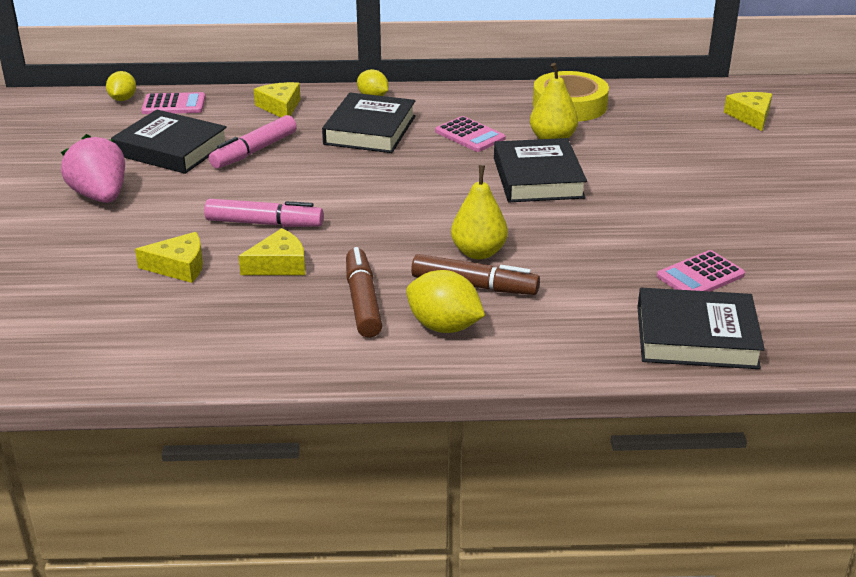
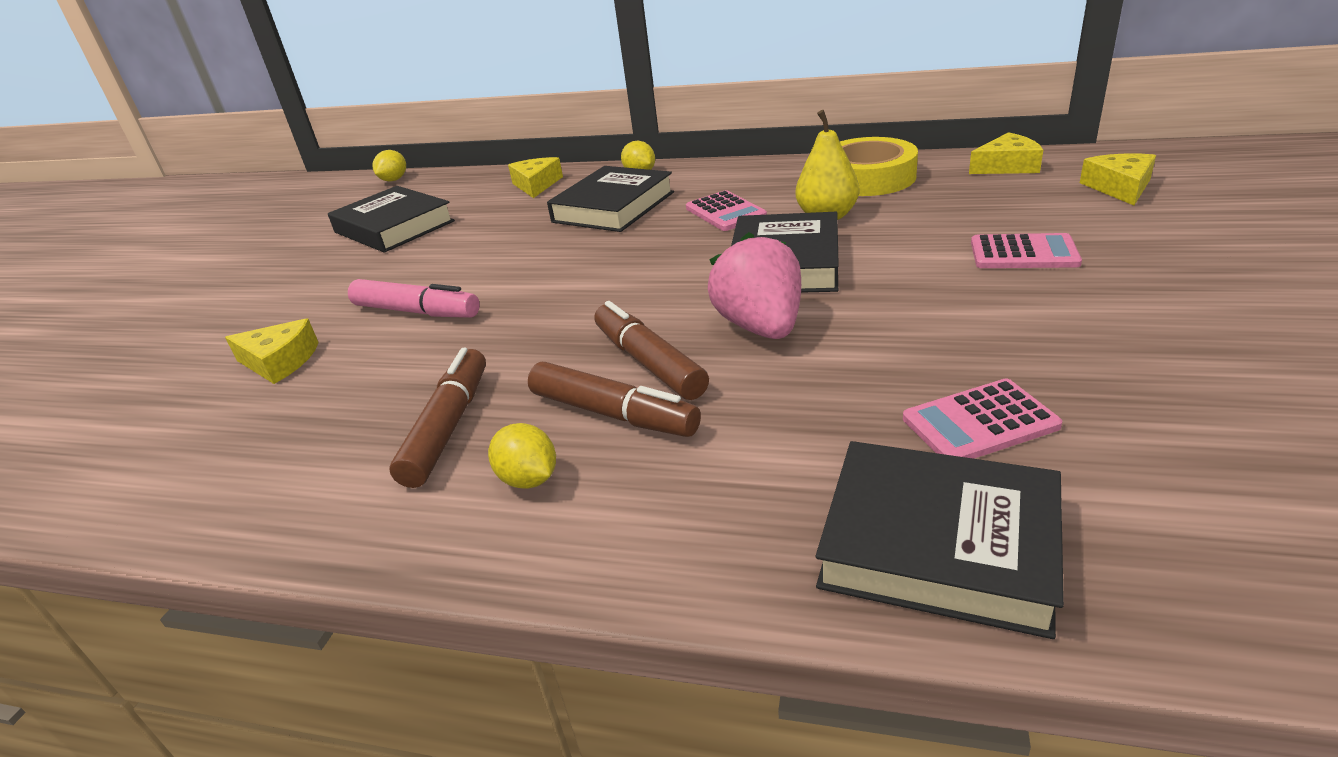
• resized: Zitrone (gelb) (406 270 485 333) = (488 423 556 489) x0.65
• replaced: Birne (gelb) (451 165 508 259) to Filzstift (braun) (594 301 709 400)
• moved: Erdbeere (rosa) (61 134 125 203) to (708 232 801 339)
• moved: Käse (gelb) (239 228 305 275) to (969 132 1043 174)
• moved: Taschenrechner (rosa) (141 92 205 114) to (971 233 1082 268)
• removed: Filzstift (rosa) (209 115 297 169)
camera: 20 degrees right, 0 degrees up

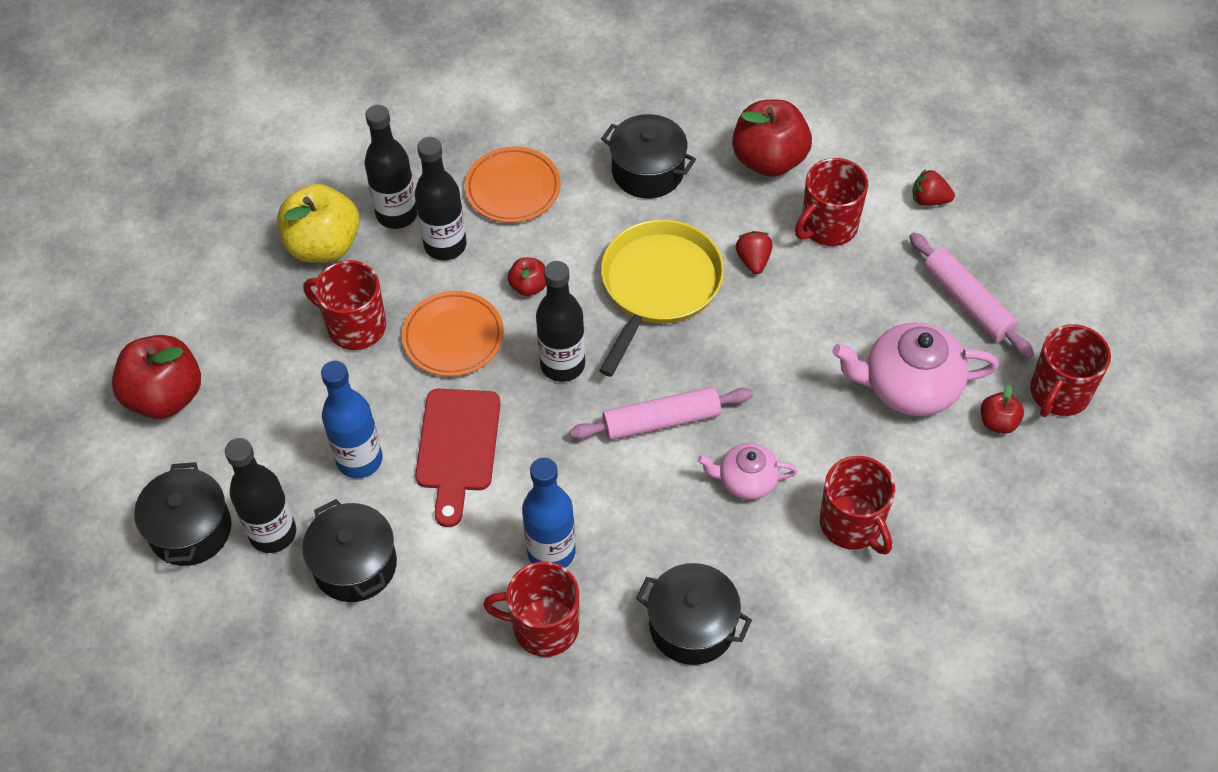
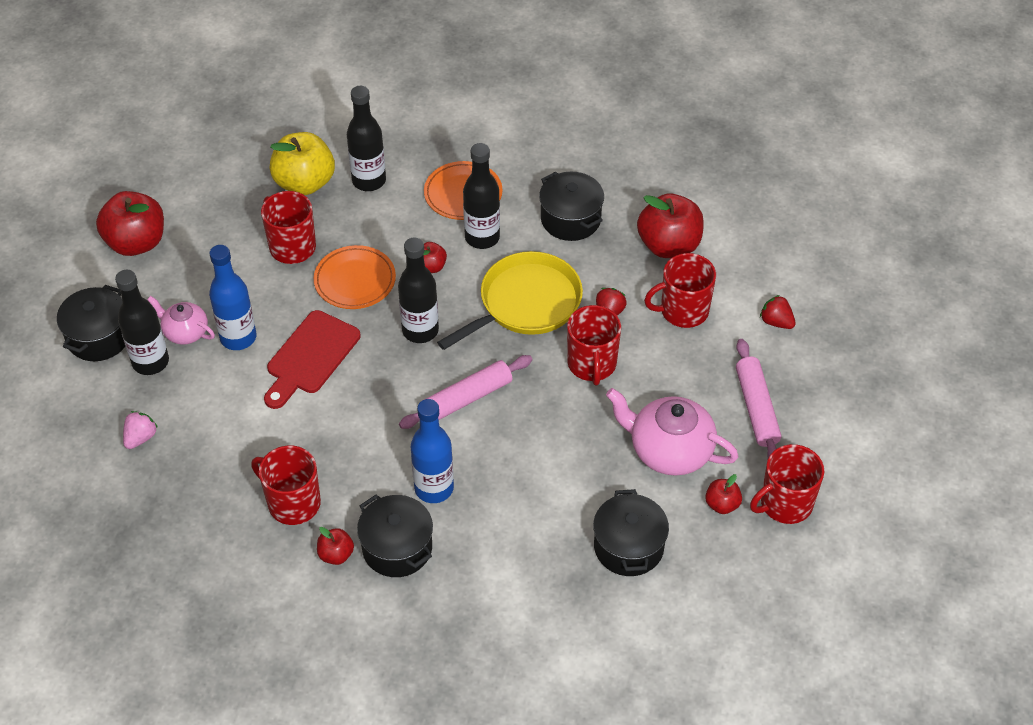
• added: Erdbeere (rosa) (123 411 158 449)
• moved: Teekanne (rosa) (698 443 798 500) to (147 296 215 345)
• added: Apfel (rot) (317 527 354 565)
• turned: Nudelholz (rosa) (570 387 753 440) = (399 355 533 429) 45 degrees counterclockwise
• moved: Flasche (blau) (522 457 576 568) to (411 399 454 503)
• moved: Flasche (schwarz) (415 137 467 260) to (463 143 500 249)
• moved: Tasse (rot) (820 456 895 555) to (567 305 621 385)
• moved: Kochtopf (schwarz) (302 499 397 602) to (593 489 669 576)
camera: 25 degrees right, 5 degrees down

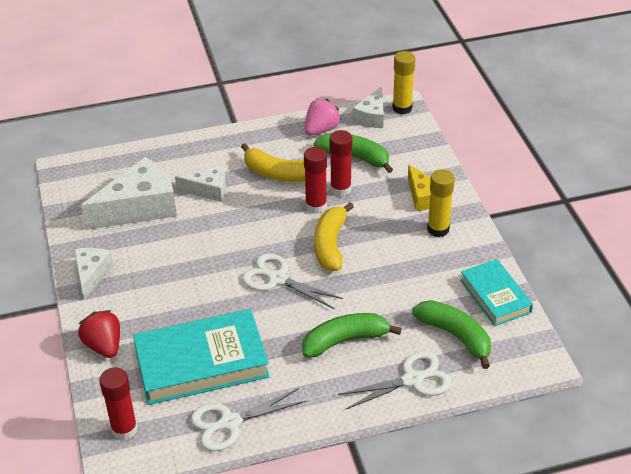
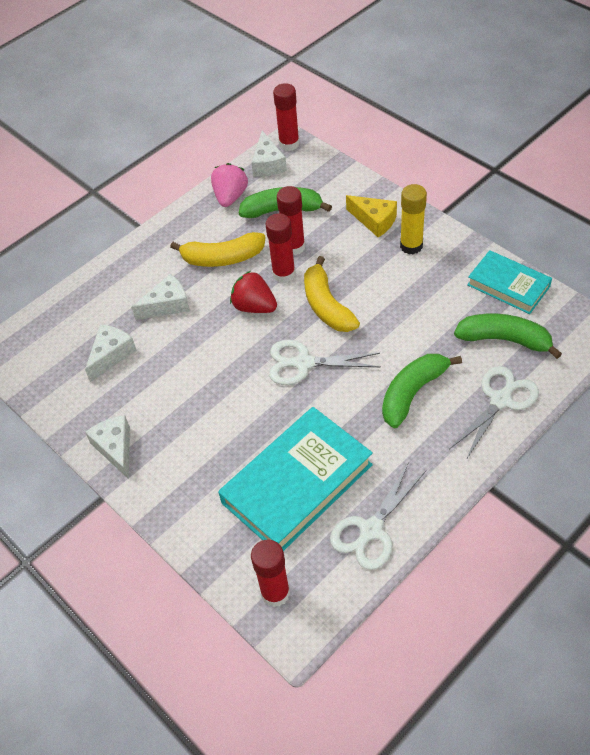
• resized: Käse (weiß) (81 157 177 230) = (85 324 136 382) x0.56
• moved: Erdbeere (rot) (78 310 120 358) to (230 271 277 313)
• recoloured: Klebestift (gelb) (393 51 415 114) to Klebestift (rot) (273 83 300 151)
camera: 25 degrees left, 10 degrees up

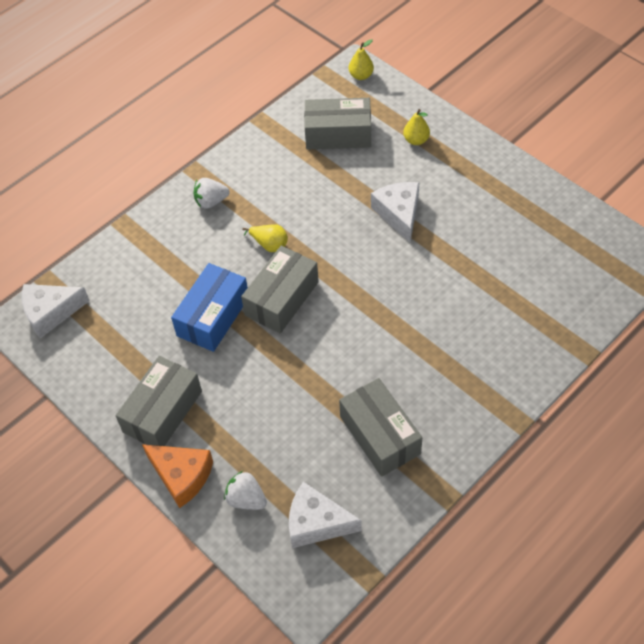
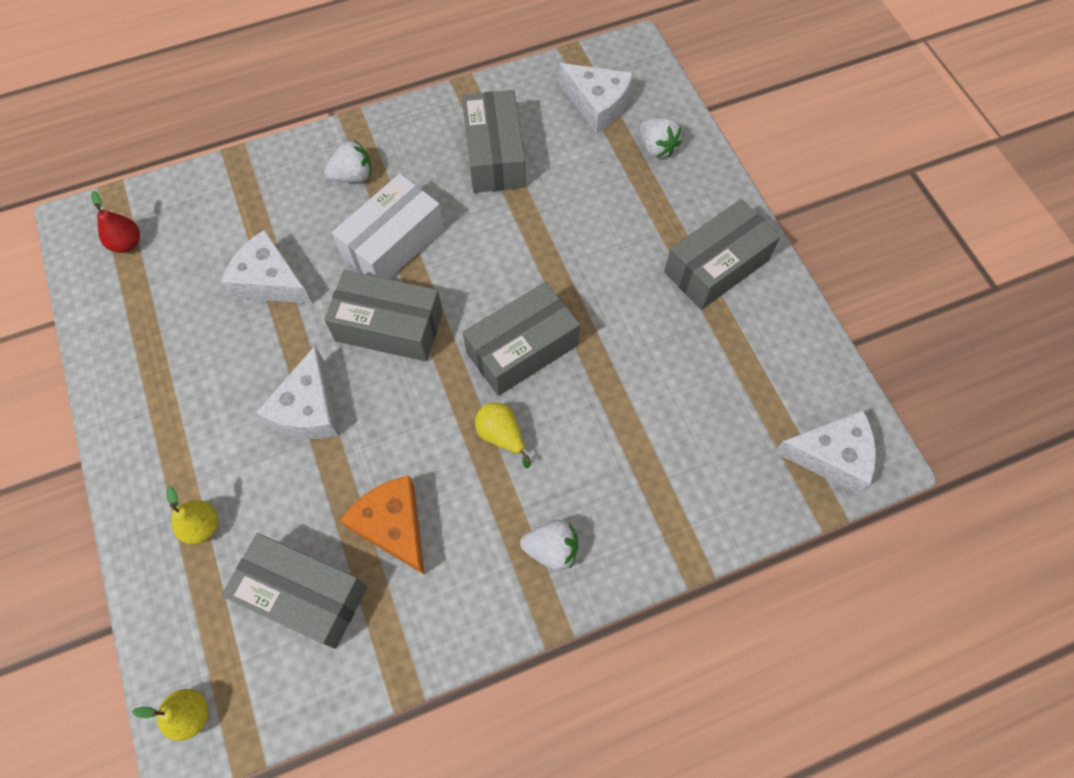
• added: Birne (rot) (92 191 140 253)
• added: Käse (weiß) (221 230 312 304)
• added: Erdbeere (weiß) (324 140 371 182)
• added: Schachtel (grau) (324 270 443 361)
• added: Schachtel (weiß) (332 174 444 279)
• moved: Käse (orange) (142 444 213 508) to (340 476 425 575)
• removed: Schachtel (blau) (171 263 248 352)
camera: 160 degrees left, 10 degrees up

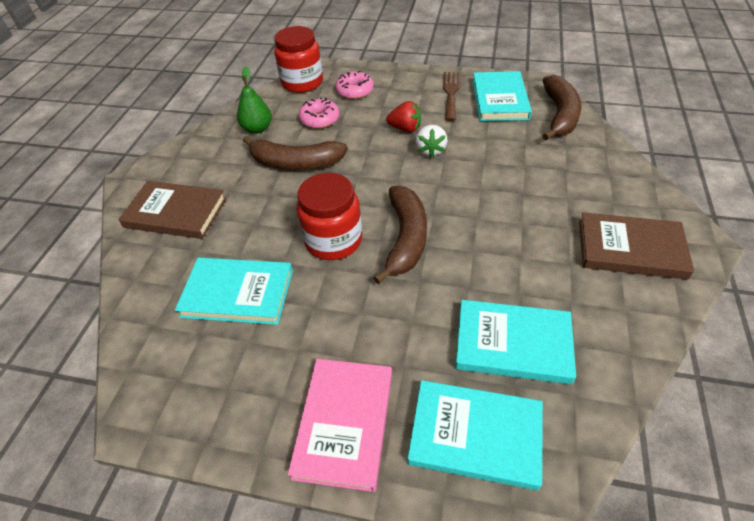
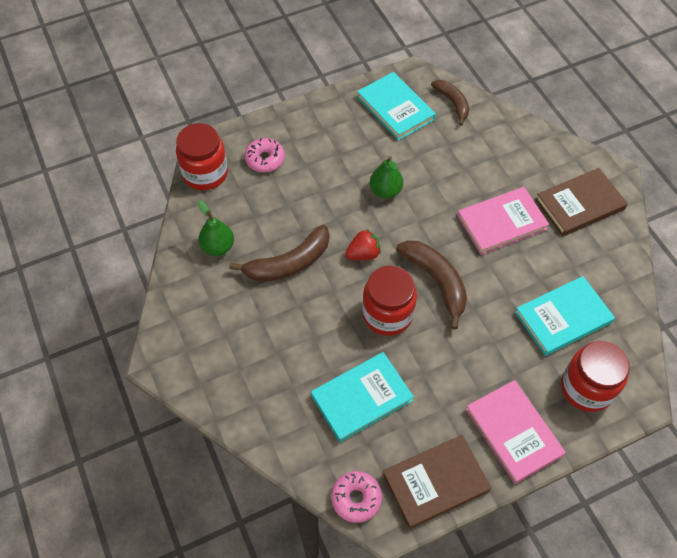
• moved: Donut (rosa) (299 97 339 129) to (331 471 382 523)
• moved: Erdbeere (rot) (386 101 421 132) to (345 229 381 260)
• replaced: Erdbeere (weiß) (416 125 448 158) to Birne (grün) (370 156 403 199)
• moved: Buch (braun) (118 181 227 239) to (383 435 491 529)
• resized: Banane (braun) (542 75 582 140) = (431 80 469 126) x0.65
• added: Buch (rosa) (457 187 549 255)
• replaced: Buch (türkis) (408 380 543 490) to Einmachglas (rot) (561 341 630 412)
• removed: Gabel (braun) (443 72 459 121)
camera: 40 degrees left, 10 degrees up

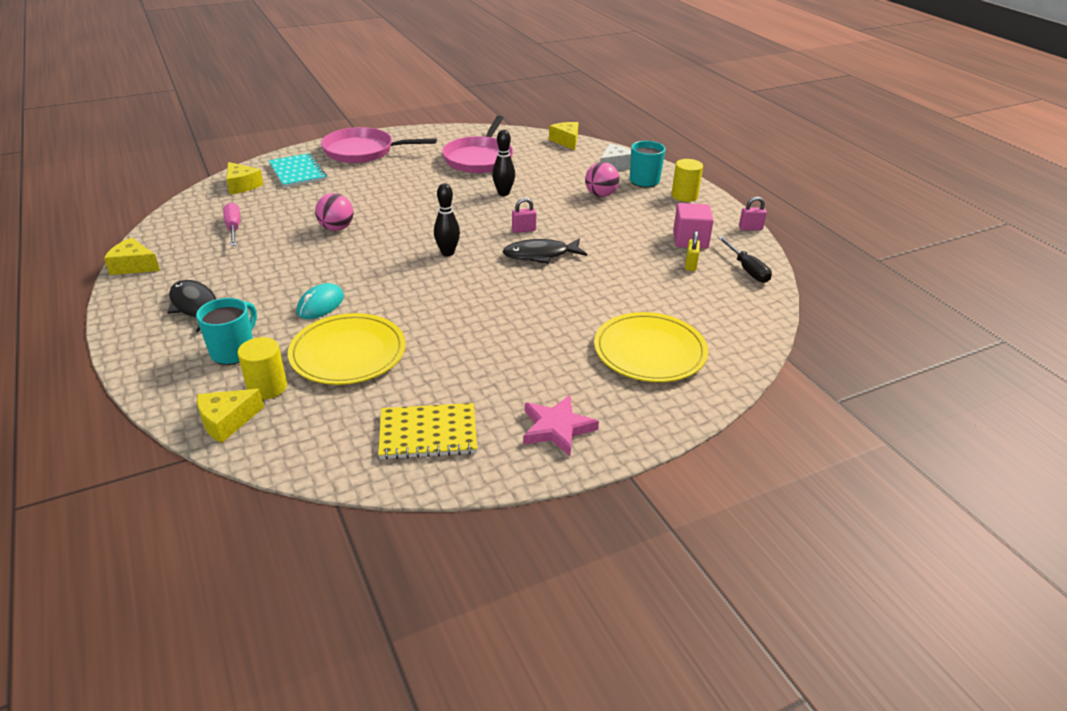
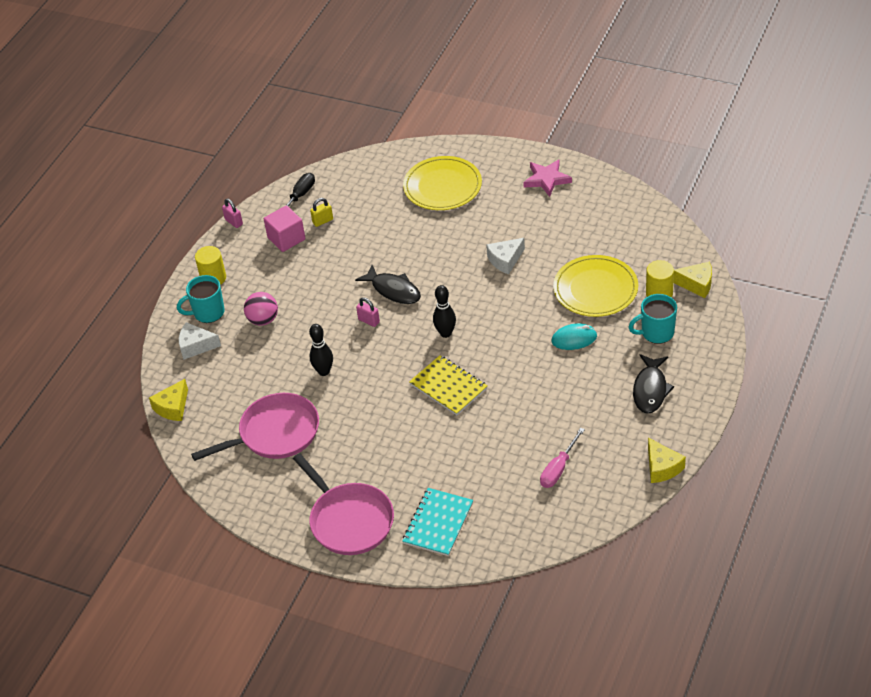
• moved: Notizbuch (gelb) (378 403 477 460) to (409 355 487 415)
• added: Käse (weiß) (486 238 525 274)
• removed: Käse (gelb) (226 162 263 194)
• removed: Ball (rosa) (315 193 353 231)
camera: 125 degrees left, 10 degrees up

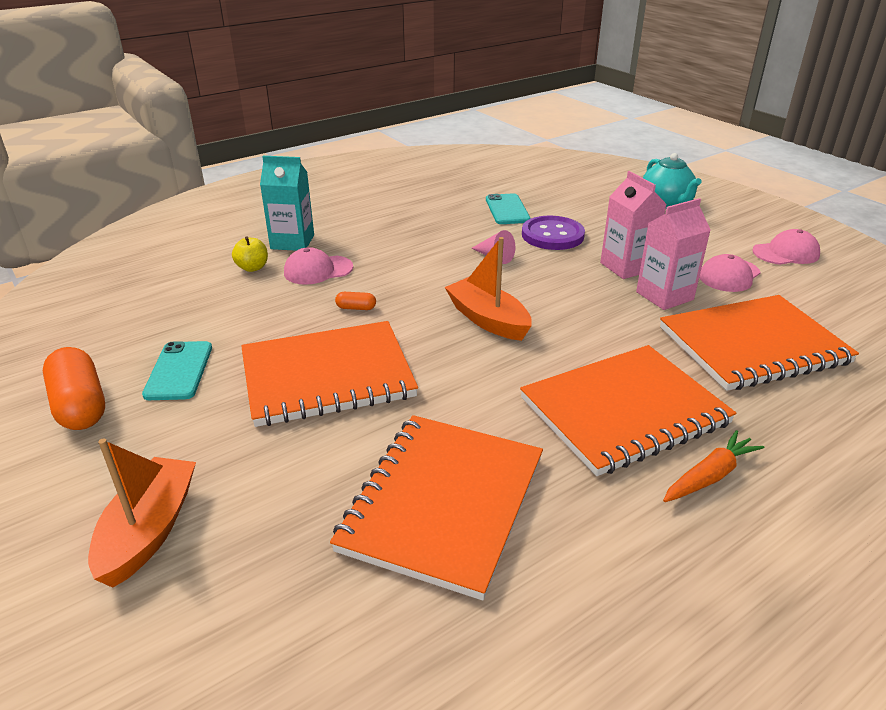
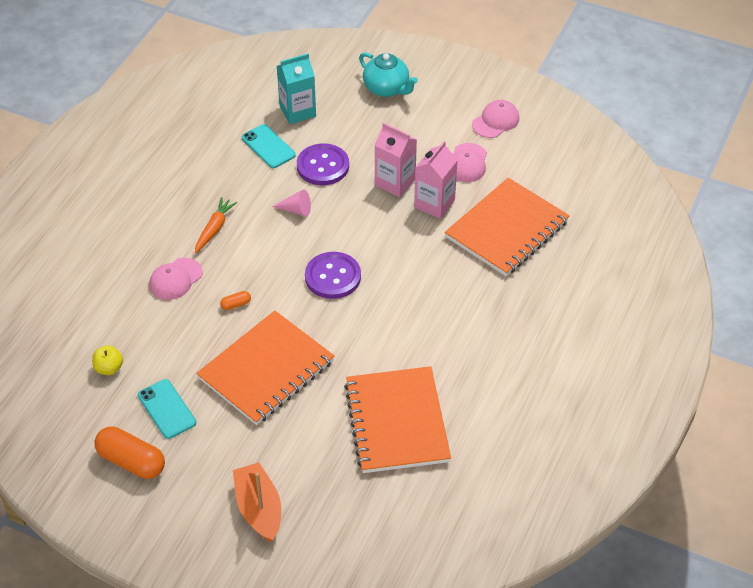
• moved: Apfel (gelb) (232 237 268 272) to (92 346 123 375)
• moved: Karotte (orange) (663 430 764 502) to (195 197 237 253)
• moved: Getränkekarton (türkis) (260 156 314 251) to (277 53 316 124)
• replaced: Boot (orange) (445 237 532 341) to Knopf (lila) (305 252 361 299)
• removed: Notizbuch (orange) (520 345 736 476)
camera: 30 degrees left, 15 degrees up

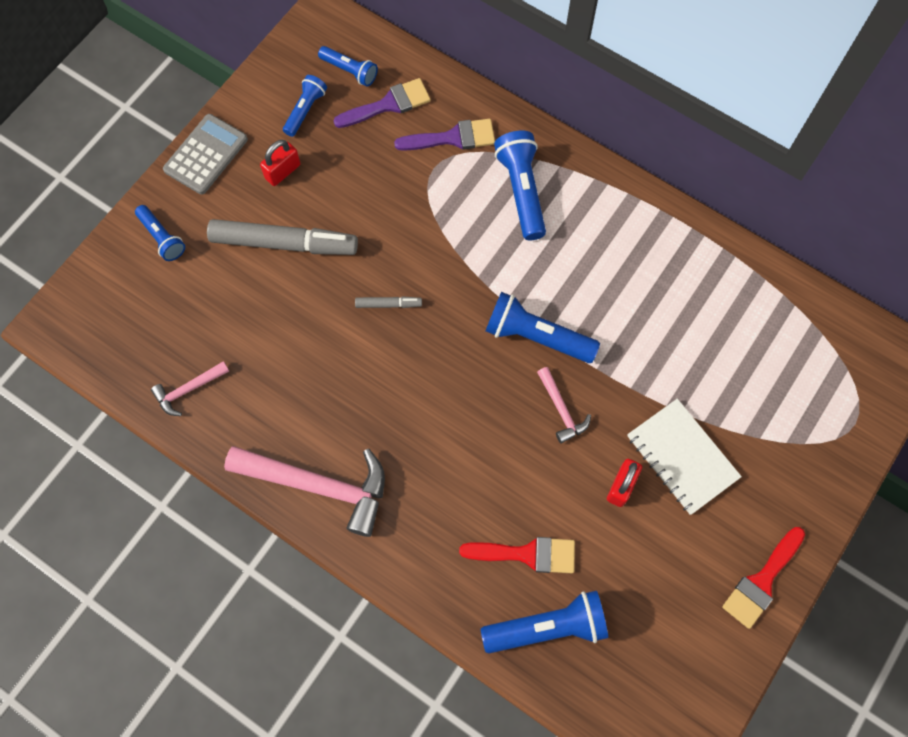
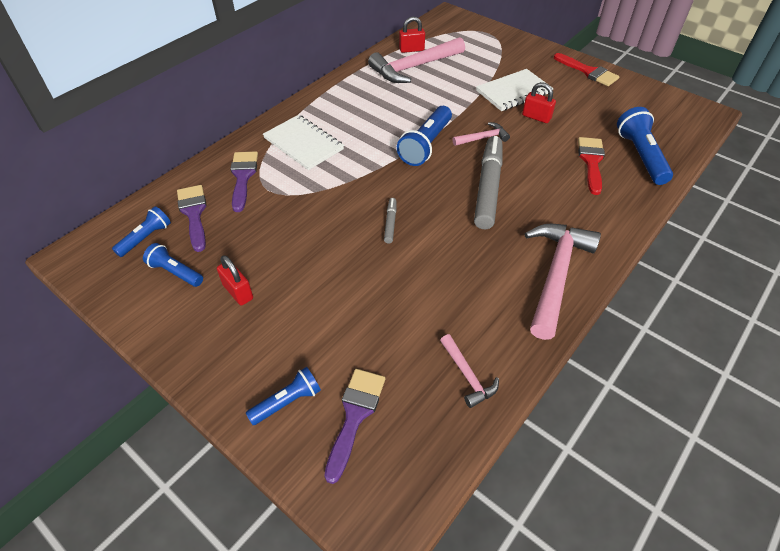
• replaced: Taschenlampe (blau) (494 131 546 241) to Notizbuch (weiß) (263 115 344 170)
• added: Pinsel (lila) (324 369 385 484)
• added: Hammer (rosa) (368 37 465 83)
• added: Vorhängeschloss (rot) (399 17 425 53)
• moved: Filzstift (grau) (207 219 358 255) to (474 136 503 229)
• removed: Taschenrechner (grau) (163 114 248 194)
camera: 85 degrees left, 20 degrees down

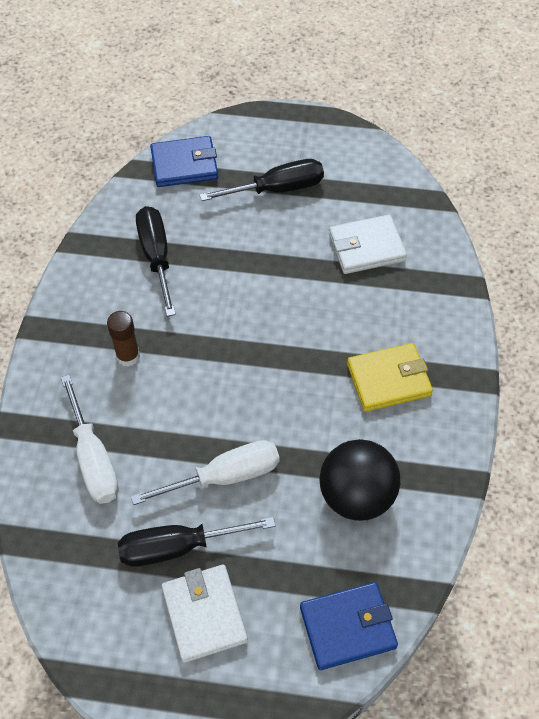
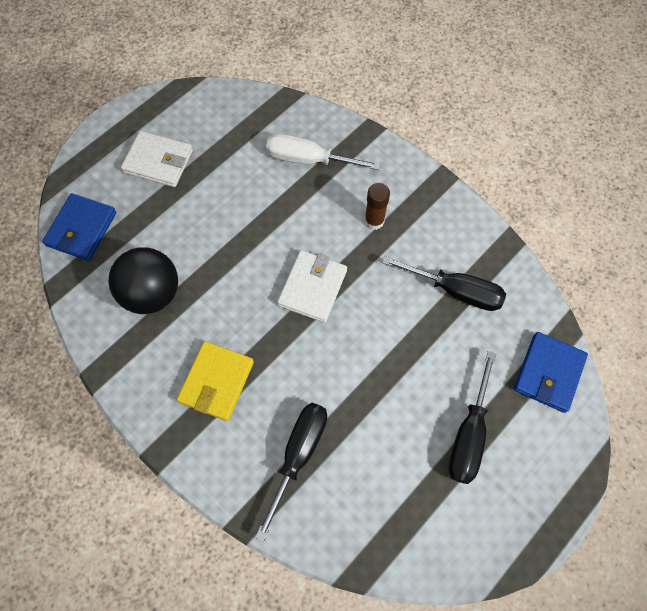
• moved: Schraubenzieher (schwarz) (118 517 275 567) to (255 403 327 542)
• moved: Geldbörse (weiß) (329 215 407 274) to (277 250 347 323)
• removed: Schraubenzieher (weiß) (131 440 280 505)
camera: 125 degrees right, 10 degrees up

